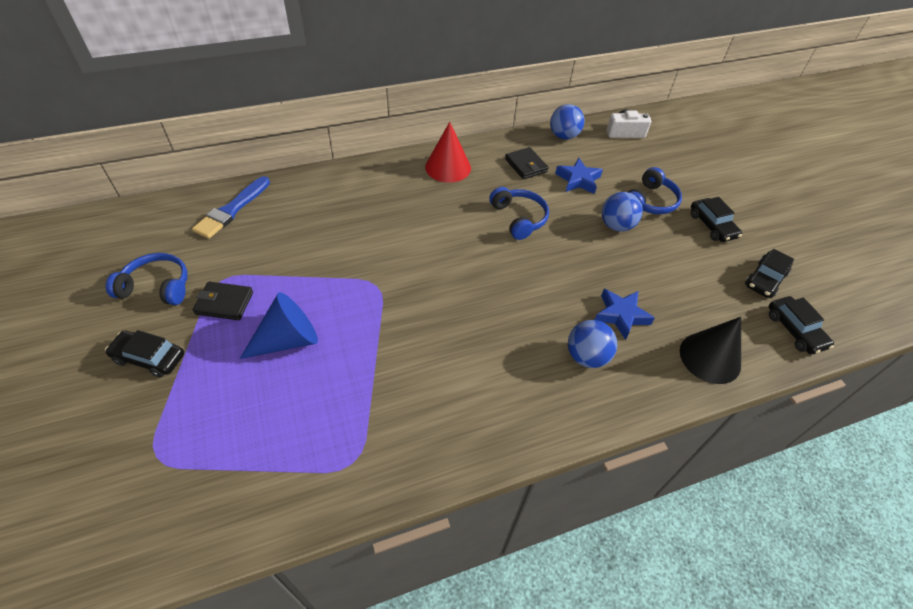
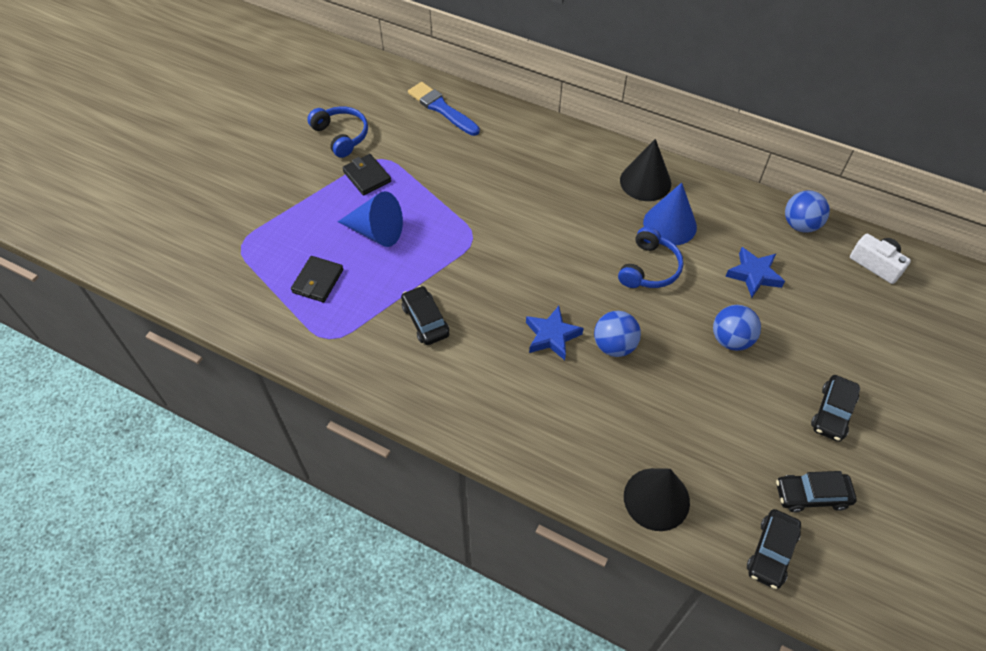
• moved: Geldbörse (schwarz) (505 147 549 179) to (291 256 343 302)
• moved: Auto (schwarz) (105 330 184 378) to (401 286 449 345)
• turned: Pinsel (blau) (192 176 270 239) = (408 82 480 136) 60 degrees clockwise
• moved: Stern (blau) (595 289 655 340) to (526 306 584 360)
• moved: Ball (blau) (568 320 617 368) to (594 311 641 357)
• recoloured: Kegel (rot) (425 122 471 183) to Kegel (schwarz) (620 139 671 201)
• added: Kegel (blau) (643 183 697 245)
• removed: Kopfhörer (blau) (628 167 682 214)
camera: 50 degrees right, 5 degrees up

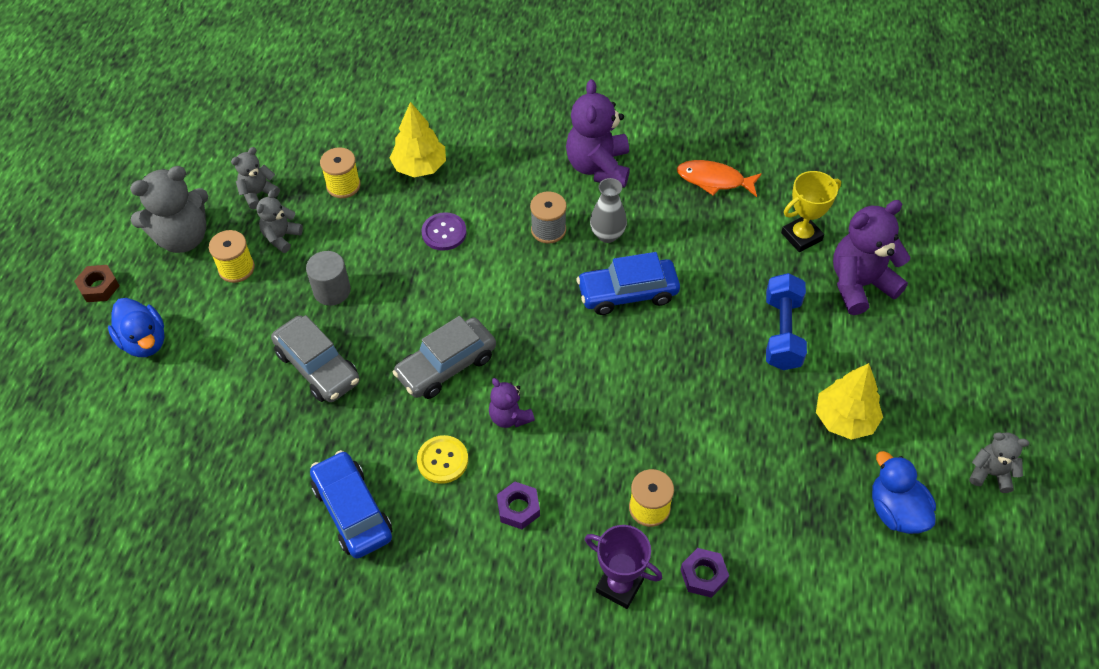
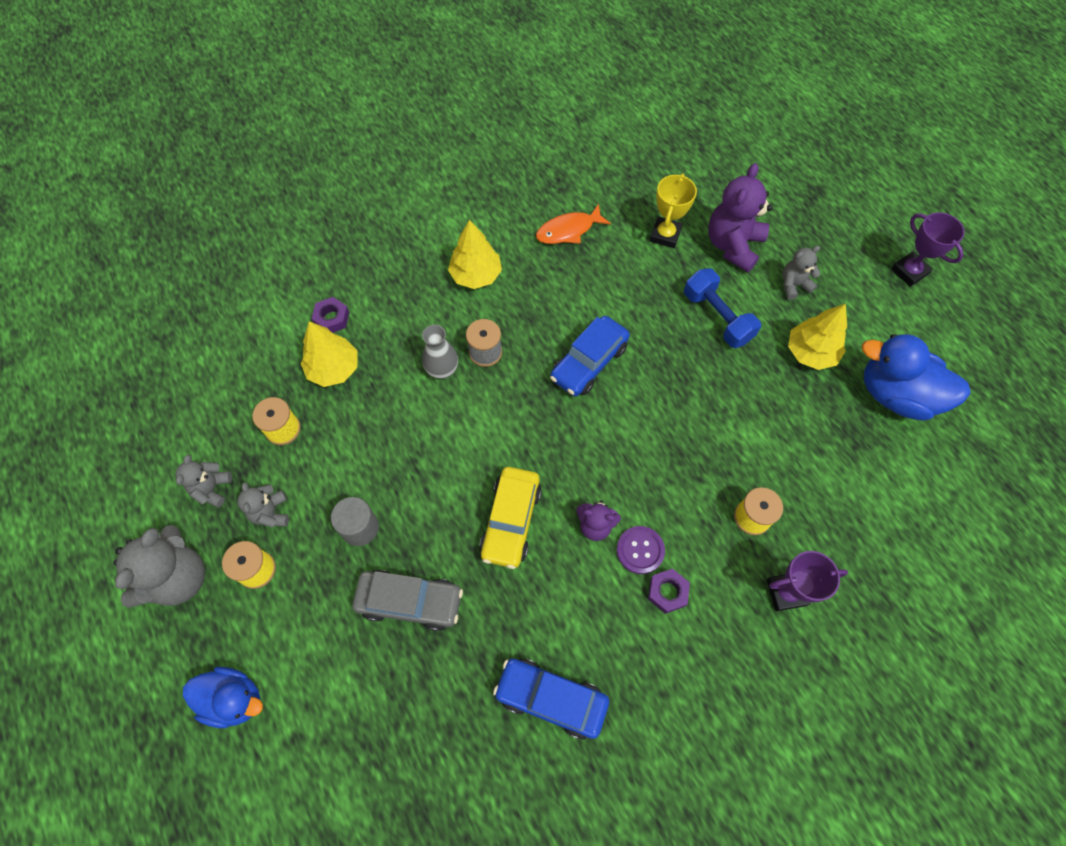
• moved: Sechskantmutter (lila) (680 548 729 598) to (311 297 350 333)
• moved: Vase (grau) (590 178 627 243) to (422 325 458 379)
• replaced: Teddybär (lila) (566 79 630 188) to Baum (gelb) (448 220 502 289)
• recoloured: Auto (grau) (392 316 496 399) to Auto (gelb) (479 467 542 569)
• moved: Knopf (lila) (421 212 467 251) to (617 526 665 574)
• moved: Teddybär (grau) (970 432 1029 493) to (783 246 820 300)
• resized: Ente (blau) (872 451 936 534) = (862 334 970 421) x1.50
• added: Pokal (lila) (891 212 965 287)
• removed: Sechskantmutter (braun) (74 265 119 302)
• removed: Knopf (gelb) (417 435 468 484)
camera: 40 degrees left, 10 degrees up

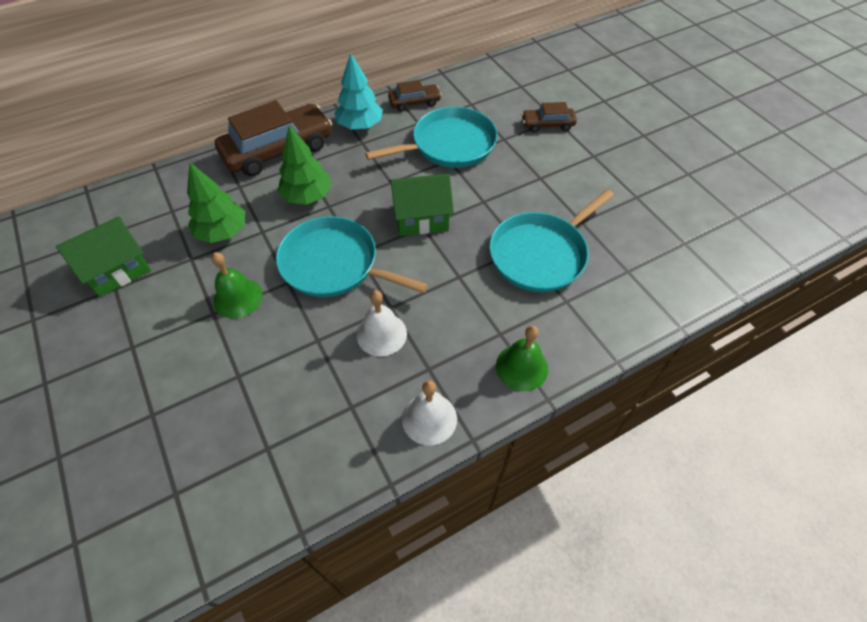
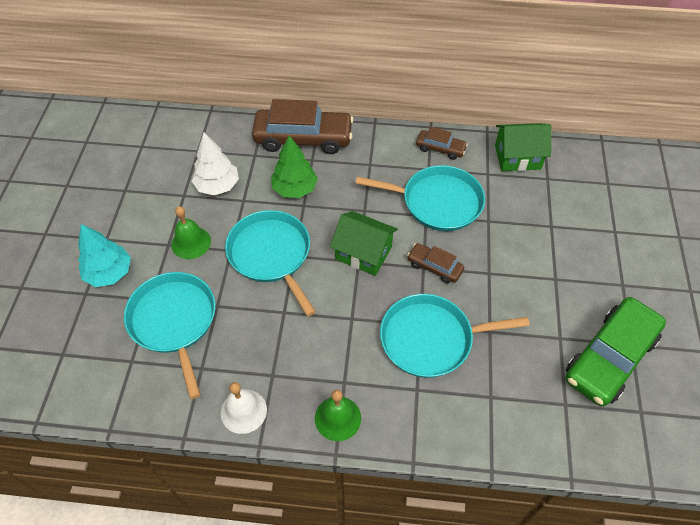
• moved: Baum (türkis) (334 53 383 129) to (78 224 131 287)
• added: Pfanne (türkis) (124 272 215 399)
• recoloured: Baum (grün) (187 163 245 243) to Baum (weiß) (192 132 239 196)
• moved: Auto (braun) (521 102 577 132) to (407 243 464 284)
• moved: Haus (grün) (56 217 151 297) to (495 123 551 171)
• added: Auto (grün) (565 297 666 407)
• removed: Glocke (weiß) (357 290 407 357)
camera: 35 degrees right, 0 degrees up

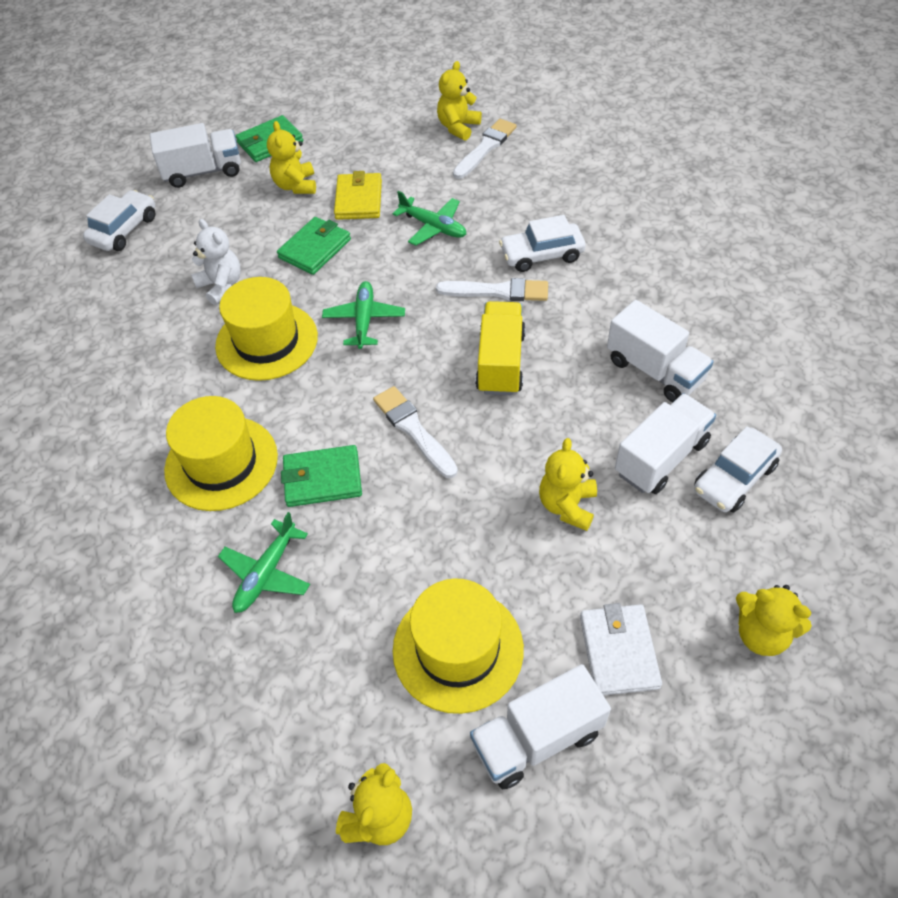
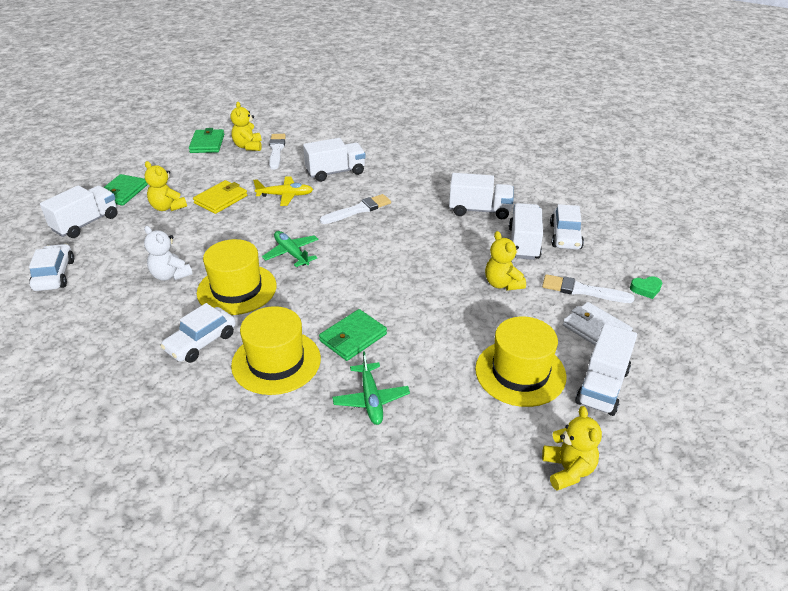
• turned: Teddybär (weiß) (191 219 241 305) = (144 226 193 281) 150 degrees counterclockwise
• moved: Auto (weiß) (499 215 586 272) to (161 303 236 363)
• moved: Geldbörse (grün) (277 217 351 275) to (189 128 224 153)
• turned: Geldbörse (gelb) (334 171 382 220) = (193 180 247 214) 75 degrees clockwise
• recoloured: Flugzeug (grün) (393 191 466 246) to Flugzeug (gelb) (253 176 313 206)
• added: Lastwagen (weiß) (303 138 366 182)
• moved: Pinsel (weiß) (373 386 458 478) to (542 274 635 303)
• replaced: Teddybär (gelb) (736 585 812 656) to Herz (grün) (630 276 662 299)
• removed: Lastwagen (gelb) (475 301 526 395)
camera: 40 degrees left, 15 degrees down

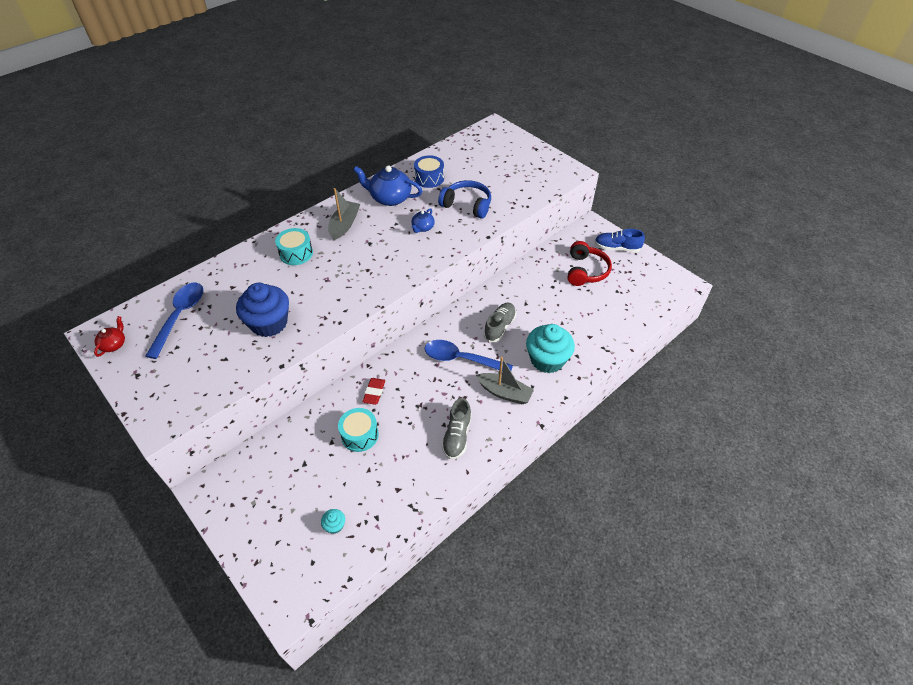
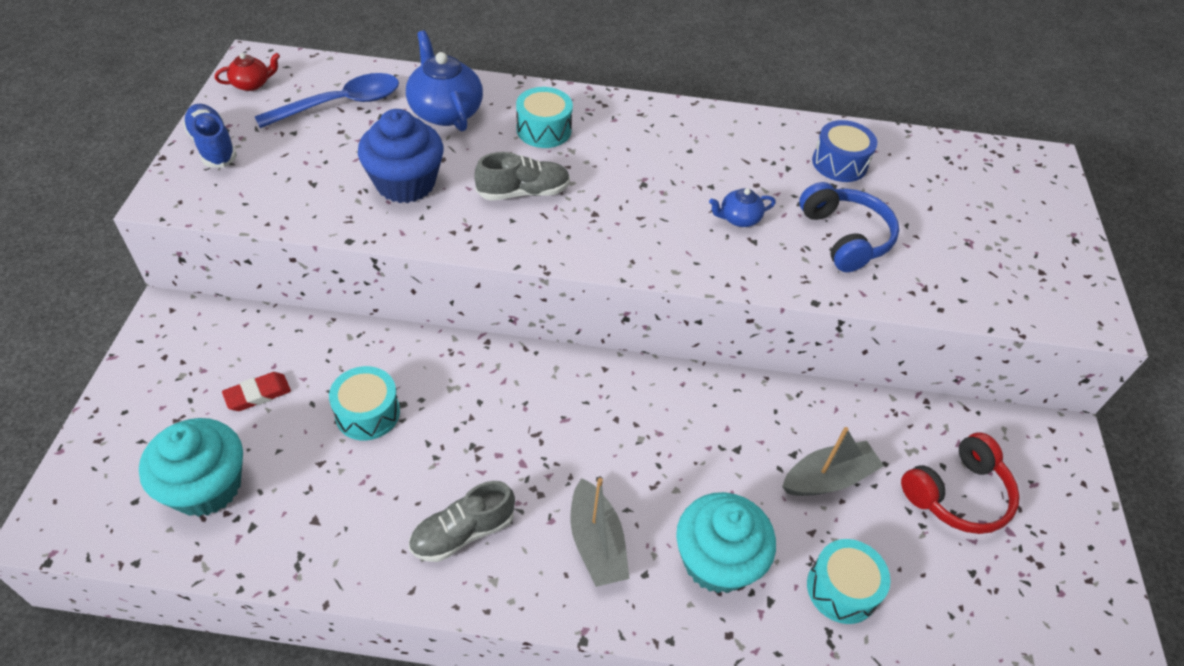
• resized: Muffin (türkis) (321 509 345 534) = (139 418 243 517) x2.38
• moved: Schuh (blau) (595 229 645 252) to (182 104 237 168)
• moved: Radiergummi (rot) (363 378 385 405) to (222 372 291 411)
• moved: Teekanne (blau) (354 165 422 206) to (406 30 483 132)
• moved: Schuh (grau) (483 303 516 342) to (474 152 570 201)
• moved: Boot (grau) (328 188 360 240) to (782 427 884 496)
• added: Trommel (türkis) (807 539 891 624)
• removed: Löffel (blau) (425 340 513 371)
camera: 45 degrees right, 0 degrees up

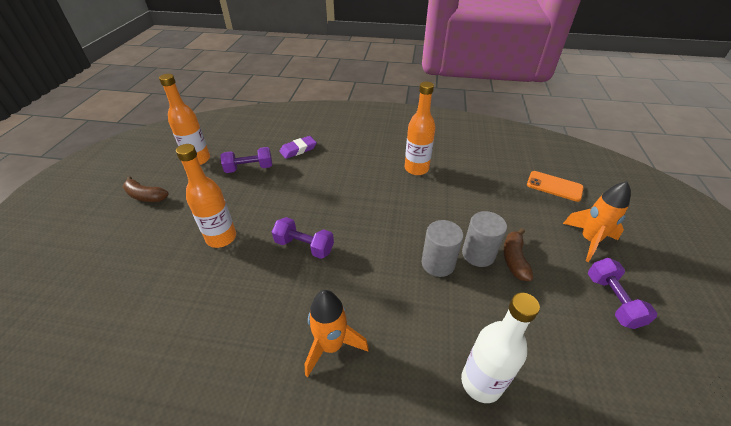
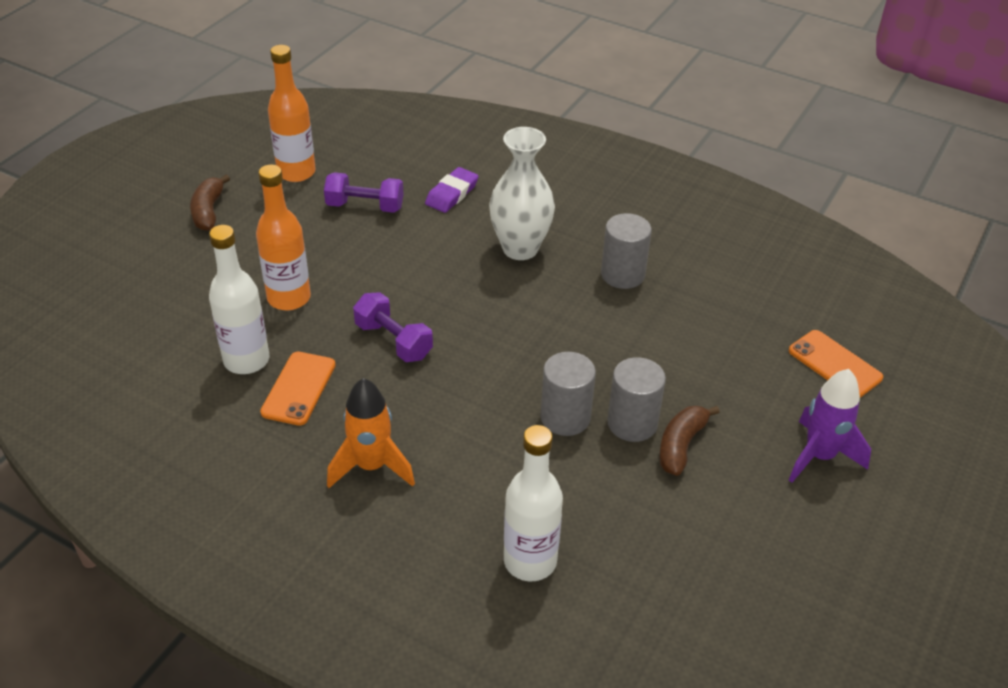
• turned: Banane (braun) (123 176 169 202) = (190 175 230 231) 45 degrees clockwise
• added: Flasche (weiß) (209 225 269 374)
• added: Handy (orange) (260 352 336 426)
• turned: Radiergummi (lila) (280 136 317 159) = (425 167 479 213) 45 degrees counterclockwise
• added: Vase (weiß) (489 127 555 260)
• replaced: Flasche (orange) (405 82 435 175) to Vollzylinder (grau) (601 213 652 289)
• recoloured: Rakete (orange) (563 181 631 262) to Rakete (lila) (789 369 871 483)
• removed: Hantel (lila) (588 258 657 329)
camera: 20 degrees right, 0 degrees up

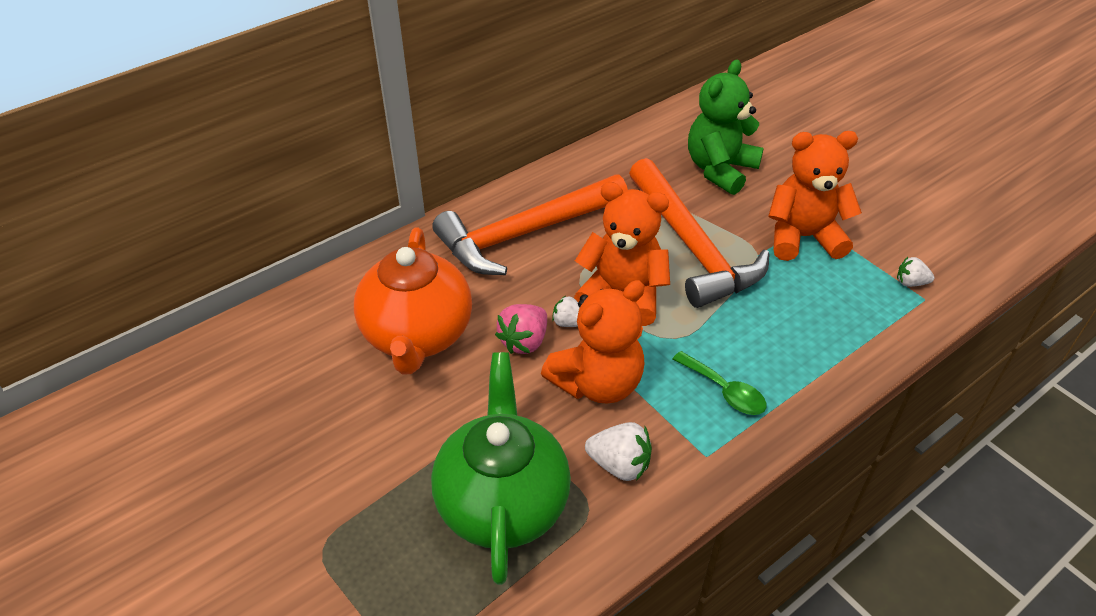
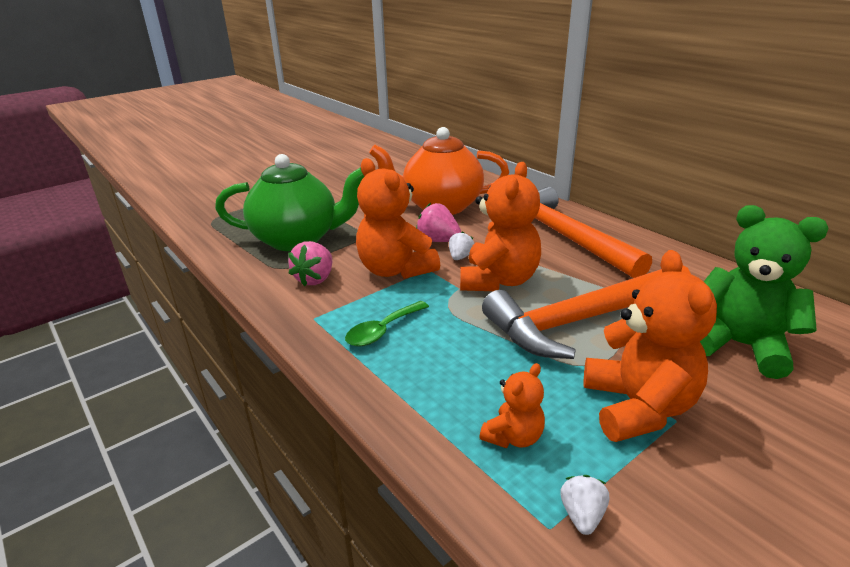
• recoloured: Erdbeere (weiß) (585 422 652 481) to Erdbeere (rosa) (288 241 332 286)
• added: Teddybär (orange) (479 363 545 448)
camera: 90 degrees right, 15 degrees down

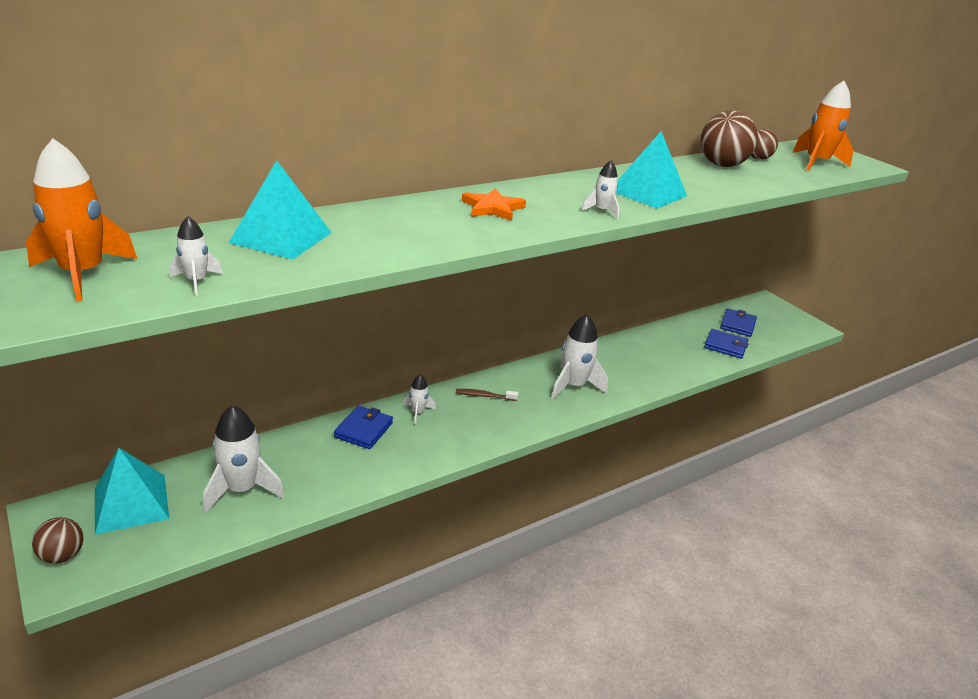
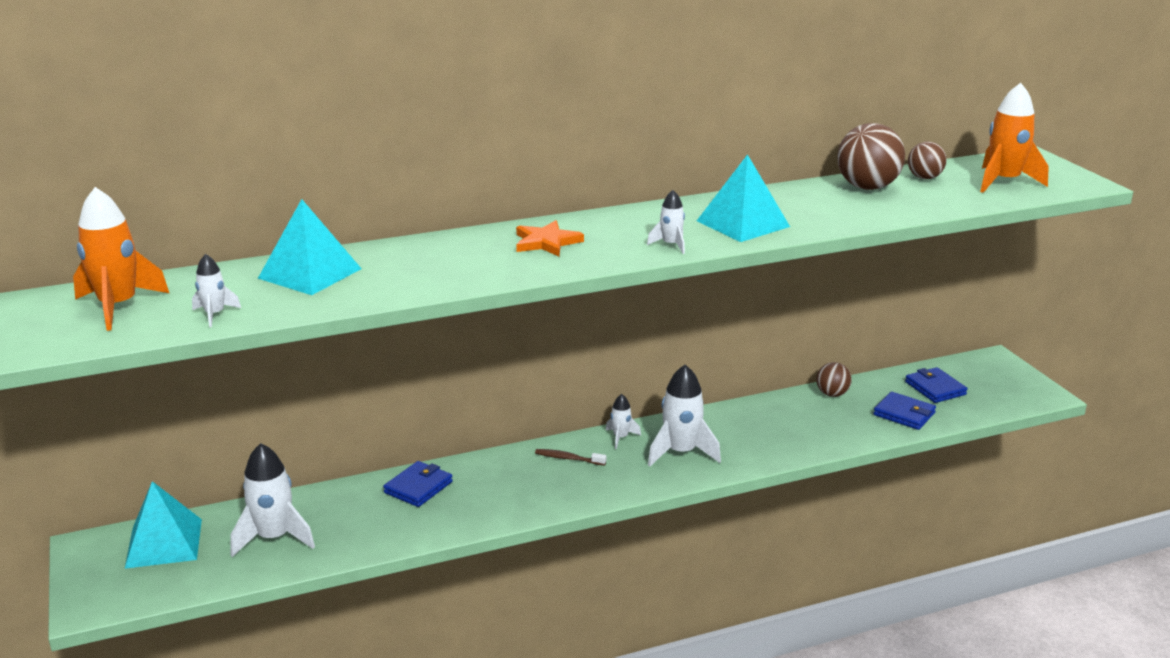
• moved: Rakete (weiß) (403 375 436 424) to (606 394 641 449)
• moved: Ball (braun) (32 517 83 564) to (816 362 852 397)
• turned: Geldbörse (blau) (720 308 757 337) = (905 367 968 403) 60 degrees counterclockwise
camera: 15 degrees right, 5 degrees down

